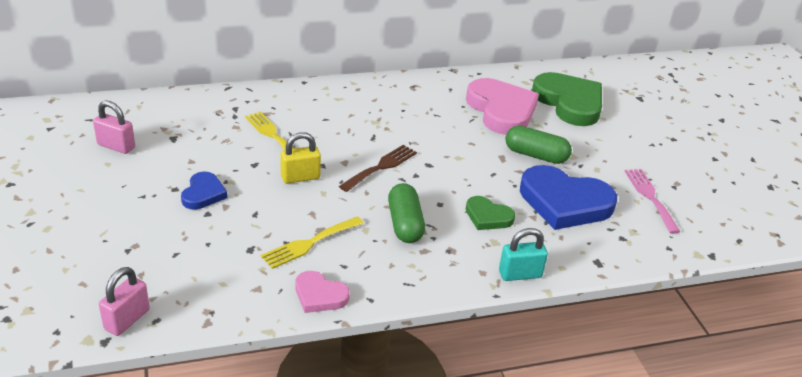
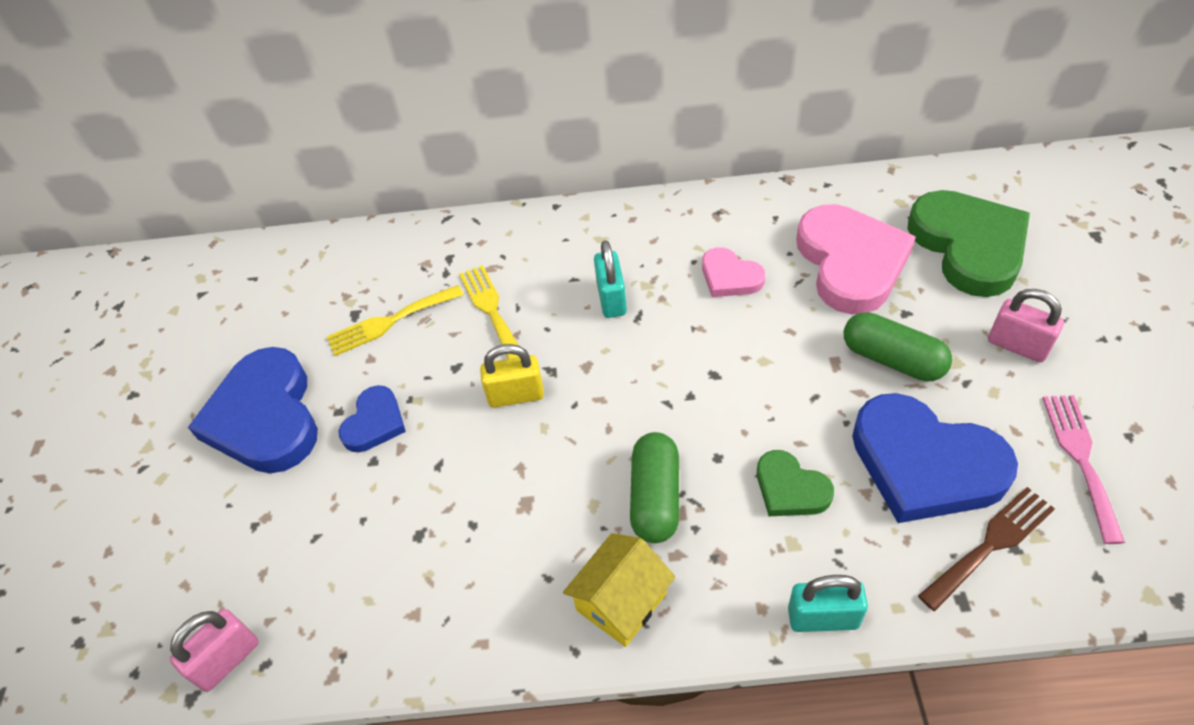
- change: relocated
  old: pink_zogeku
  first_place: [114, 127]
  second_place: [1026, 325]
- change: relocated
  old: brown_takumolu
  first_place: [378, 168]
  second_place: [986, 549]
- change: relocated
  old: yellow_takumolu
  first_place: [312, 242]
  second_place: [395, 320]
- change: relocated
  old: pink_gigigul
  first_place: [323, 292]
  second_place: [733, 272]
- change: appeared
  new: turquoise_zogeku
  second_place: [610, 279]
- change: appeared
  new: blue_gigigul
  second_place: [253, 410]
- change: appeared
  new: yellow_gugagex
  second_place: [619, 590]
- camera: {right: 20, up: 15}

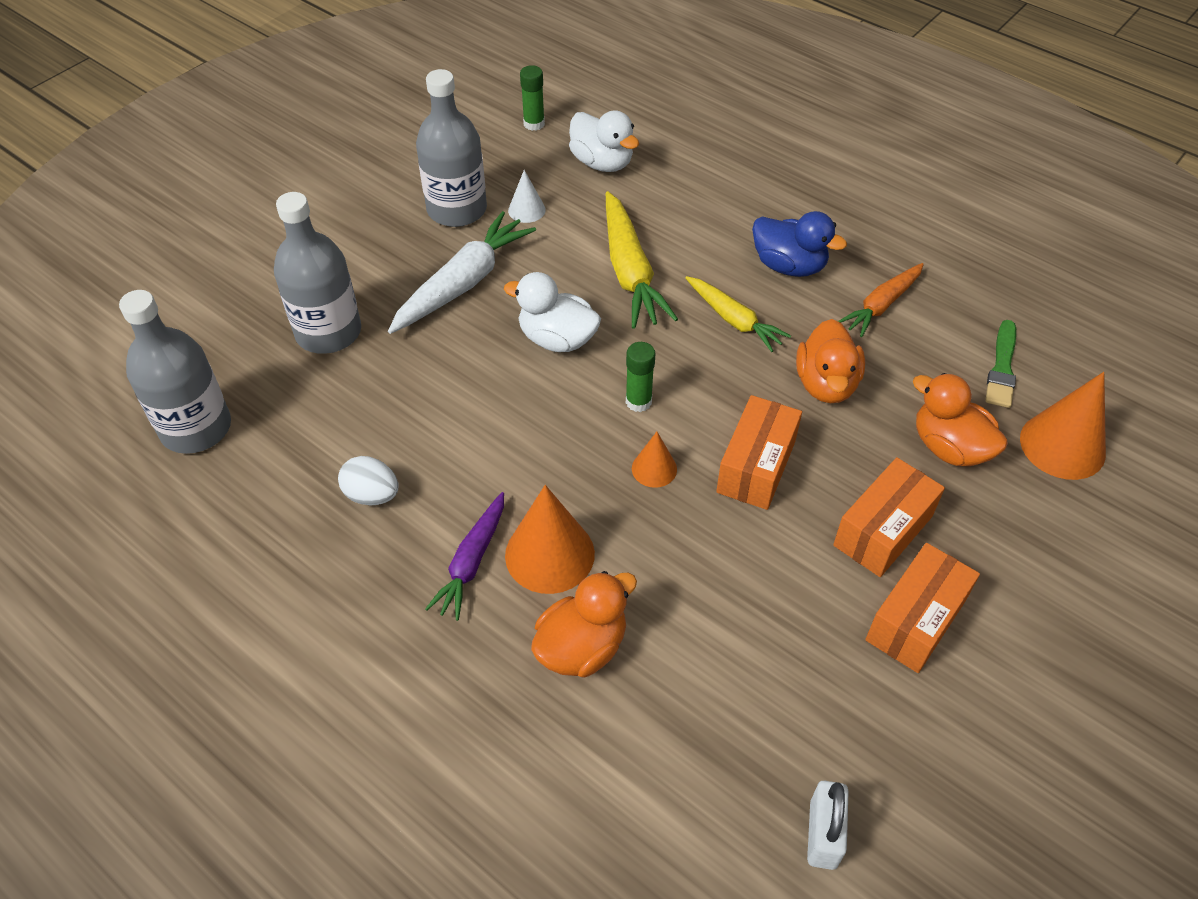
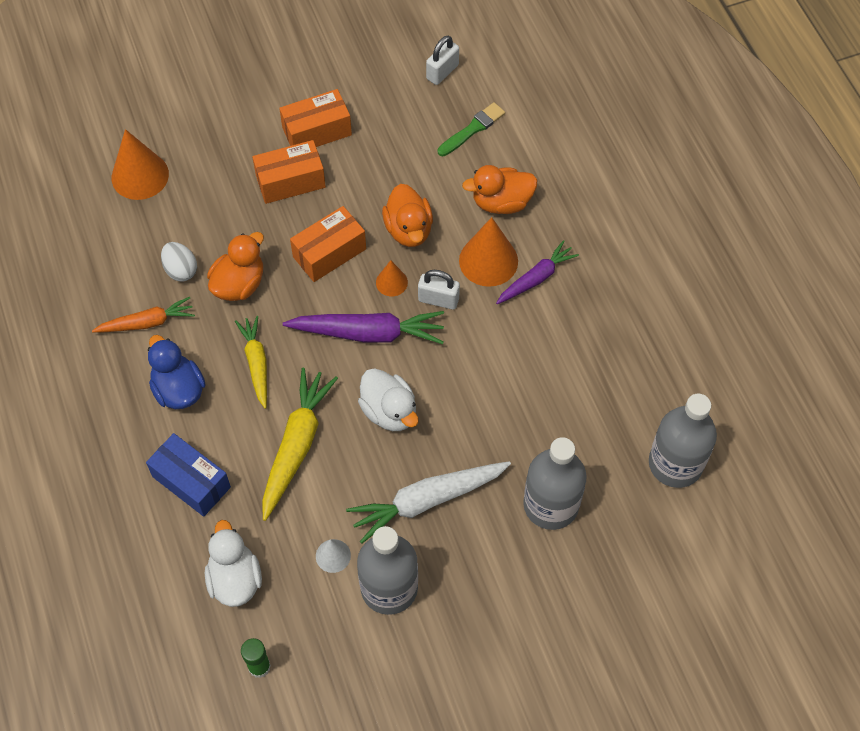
- change: relocated
  old: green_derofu
  first_place: [1000, 364]
  second_place: [471, 129]
- change: exchanged
  old: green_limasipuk
  new: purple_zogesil
  first_place: [641, 377]
  second_place: [363, 327]
- change: relocated
  old: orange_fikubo
  first_place: [960, 419]
  second_place: [407, 215]
- change: relocated
  old: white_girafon
  first_place: [368, 480]
  second_place: [179, 262]
- change: appeared
  new: white_zogeku
  second_place: [439, 290]
- change: appeared
  new: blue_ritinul
  second_place: [188, 475]
- camera: {right: -150, up: 10}

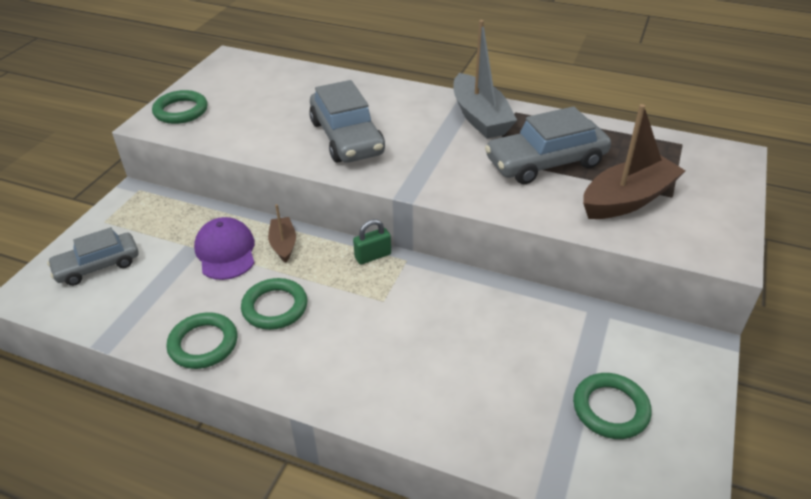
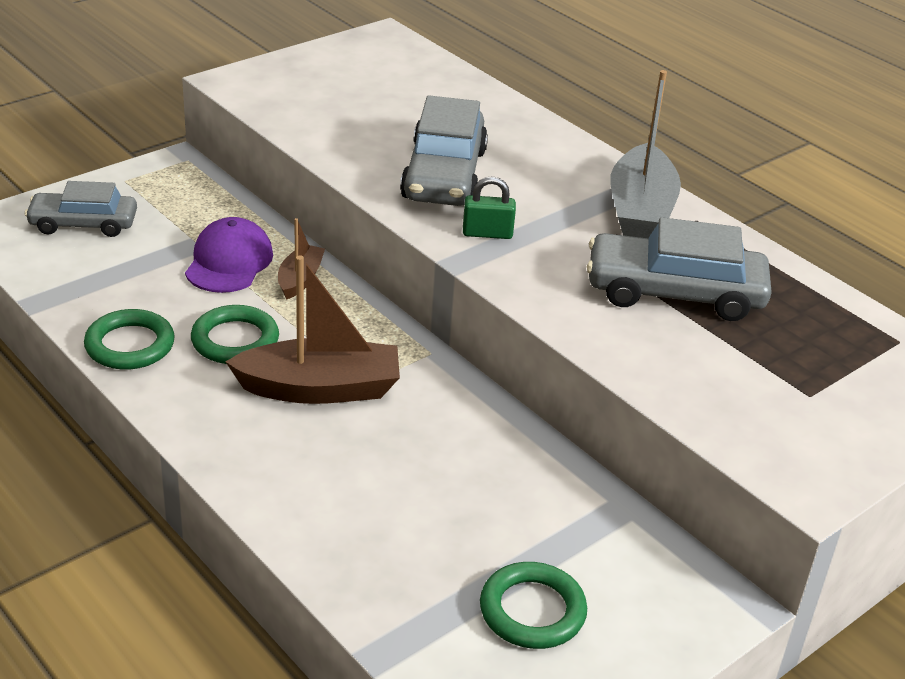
- change: missing
  old: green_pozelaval
  first_place: [180, 107]
- change: relocated
  old: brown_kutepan
  first_place: [634, 161]
  second_place: [312, 329]
- change: relocated
  old: green_zogeku
  first_place: [372, 241]
  second_place: [489, 207]
- camera: {right: 25, up: -5}

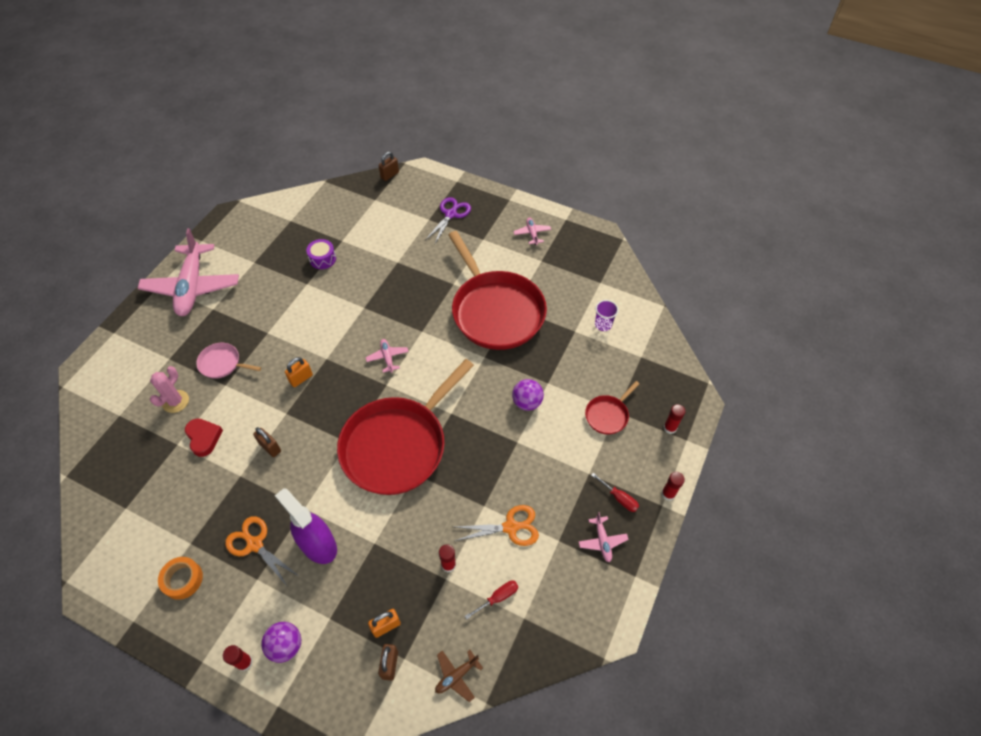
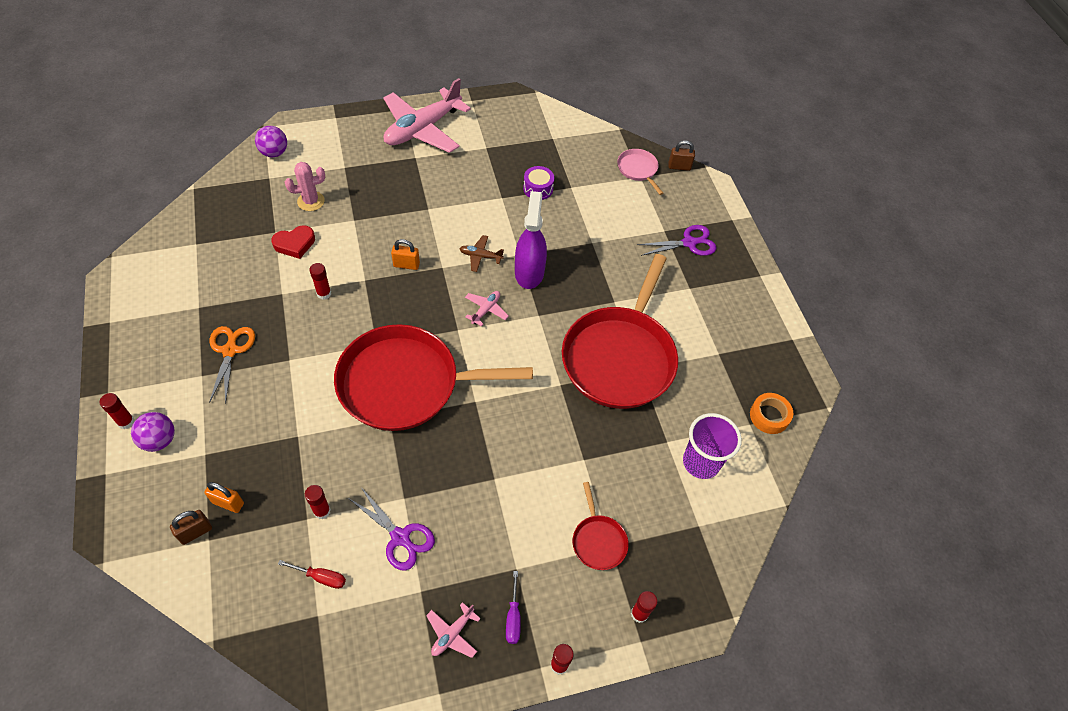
- change: missing
  old: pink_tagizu
  first_place: [532, 231]
- change: size
  old: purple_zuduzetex
  first_place: [607, 315]
  second_place: [712, 446]
  factor: 1.68
- change: relocated
  old: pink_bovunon
  first_place: [228, 361]
  second_place: [640, 172]
- change: relocated
  old: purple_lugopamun
  first_place: [528, 395]
  second_place: [271, 141]
- change: spun
  old: red_bovunon
  first_place: [612, 408]
  second_place: [601, 526]
  degrees: -105
- change: spun
  old: red_gigigul
  first_place: [204, 438]
  second_place: [293, 242]
  degrees: 45
- change: exchanged
  old: brown_zogeku
  new: red_limasipuk
  first_place: [267, 442]
  second_place: [320, 281]
- change: colour
  old: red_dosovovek
  new: purple_dosovovek
  first_place: [615, 492]
  second_place: [513, 607]
- change: relocated
  old: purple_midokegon
  first_place: [306, 526]
  second_place: [531, 240]
- change: colour
  old: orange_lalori
  new: purple_lalori
  first_place: [497, 525]
  second_place: [391, 528]
- change: relocated
  old: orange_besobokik
  first_place: [180, 578]
  second_place: [771, 413]
- change: relocated
  old: brown_tagizu
  first_place: [459, 676]
  second_place: [482, 253]
- camera: {right: 45, up: 0}

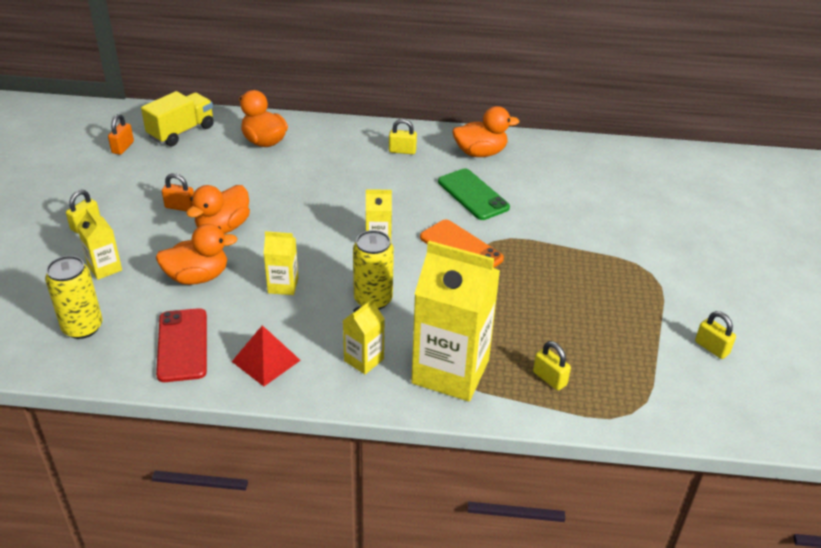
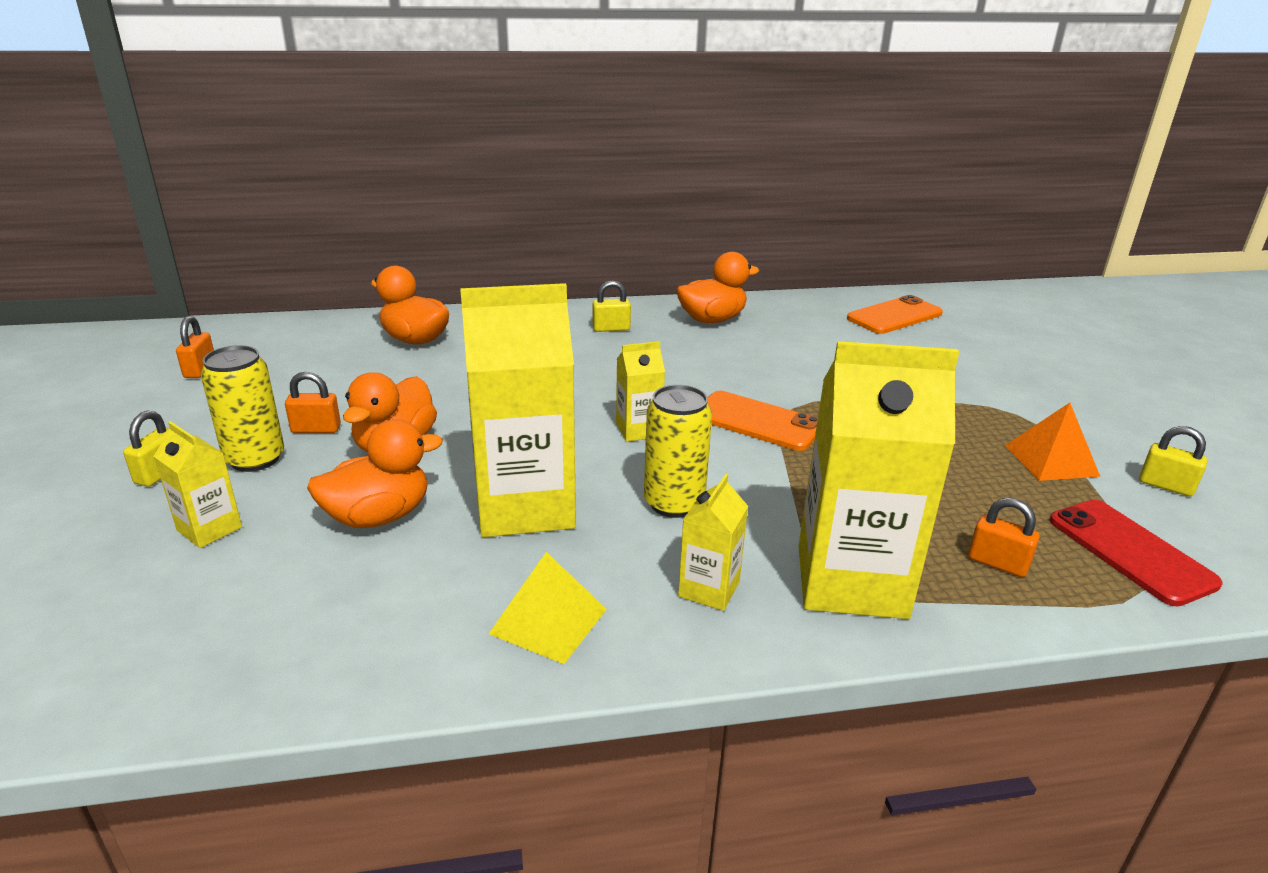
- change: missing
  old: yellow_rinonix
  first_place: [177, 118]
- change: missing
  old: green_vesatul
  first_place: [474, 194]
- change: size
  old: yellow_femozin
  first_place: [280, 263]
  second_place: [518, 410]
  factor: 2.12
- change: relocated
  old: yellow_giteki
  first_place: [73, 297]
  second_place: [242, 408]
- change: relocated
  old: red_vesatul
  first_place: [181, 345]
  second_place: [1136, 553]
- change: colour
  old: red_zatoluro
  new: yellow_zatoluro
  first_place: [266, 356]
  second_place: [548, 608]
- change: colour
  old: yellow_zogeku
  new: orange_zogeku
  first_place: [552, 366]
  second_place: [1004, 537]
- change: appeared
  new: orange_vesatul
  second_place: [895, 314]
- change: appeared
  new: orange_zatoluro
  second_place: [1052, 442]
- camera: {right: -15, up: -10}

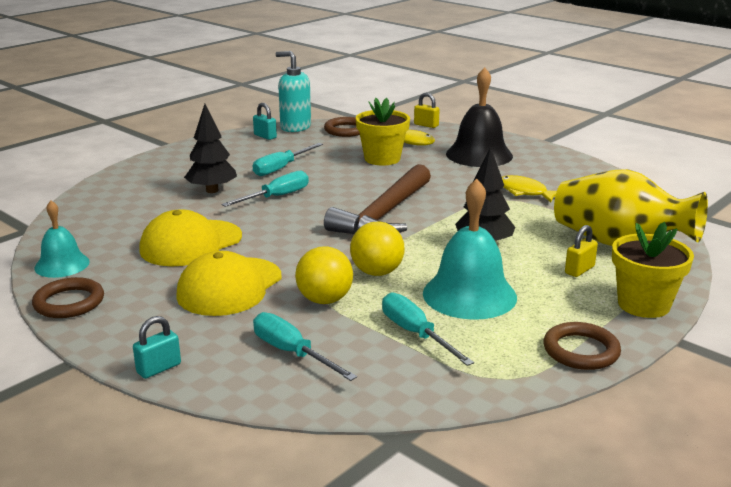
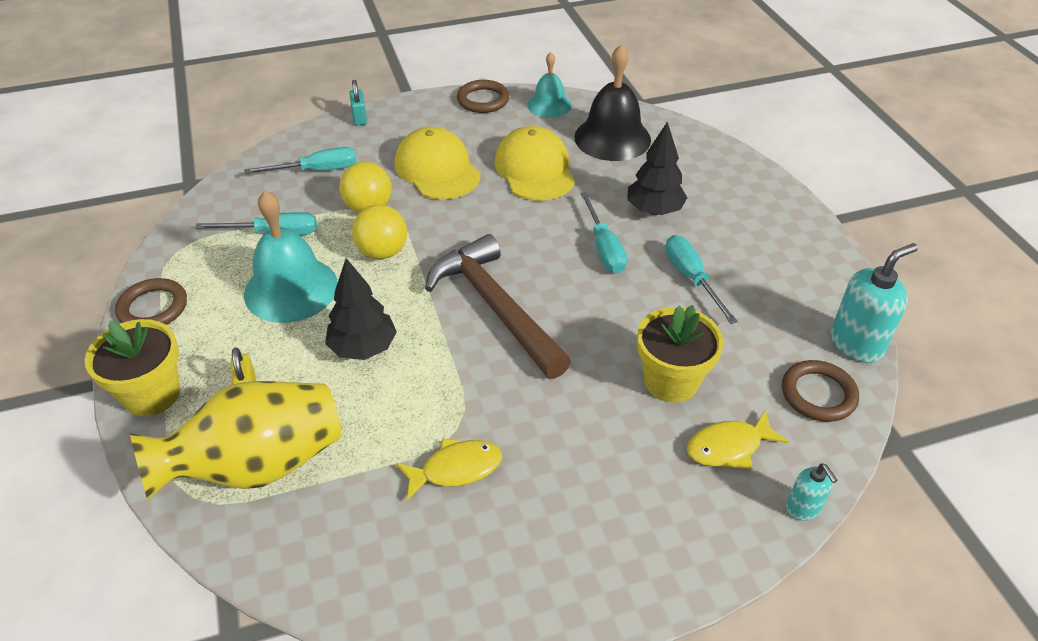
- change: relocated
  old: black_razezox
  first_place: [479, 117]
  second_place: [612, 102]
- change: exchanged
  old: yellow_zogeku
  new: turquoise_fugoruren
  first_place: [427, 110]
  second_place: [812, 492]
- change: missing
  old: turquoise_zogeku
  first_place: [265, 121]
- camera: {right: 120, up: 20}

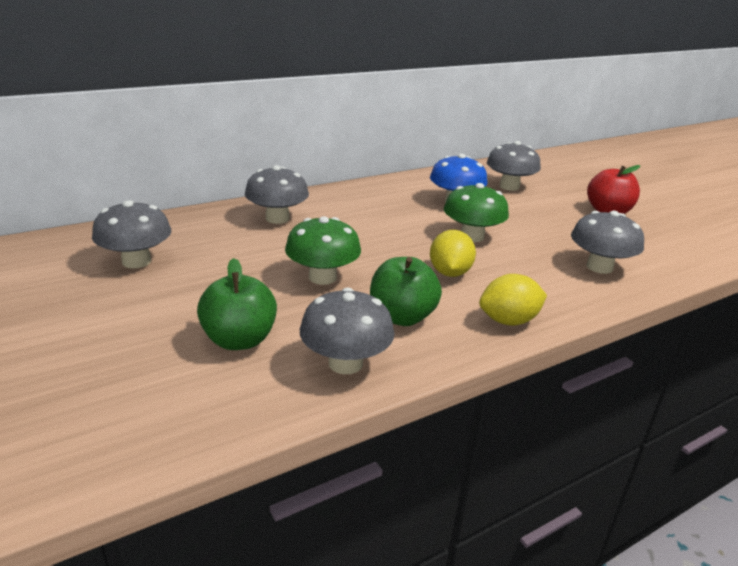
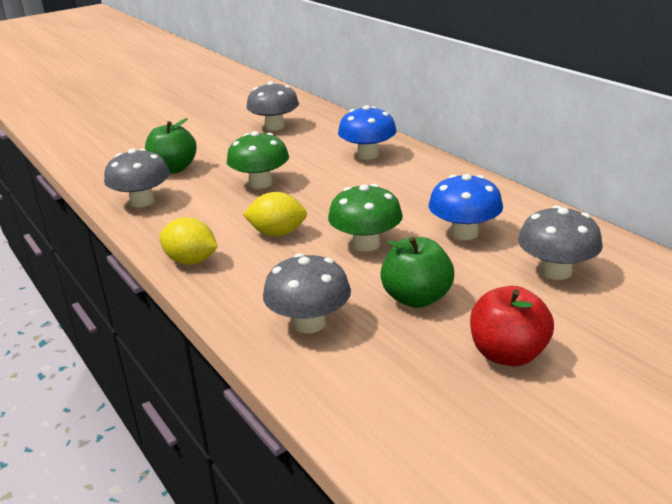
- change: colour
  old: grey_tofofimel
  new: blue_tofofimel
  first_place: [277, 194]
  second_place: [367, 132]
- change: relocated
  old: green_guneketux
  first_place: [406, 291]
  second_place: [417, 272]
- change: spun
  old: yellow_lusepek
  first_place: [513, 300]
  second_place: [188, 241]
  degrees: -45
- camera: {right: 90, up: 0}

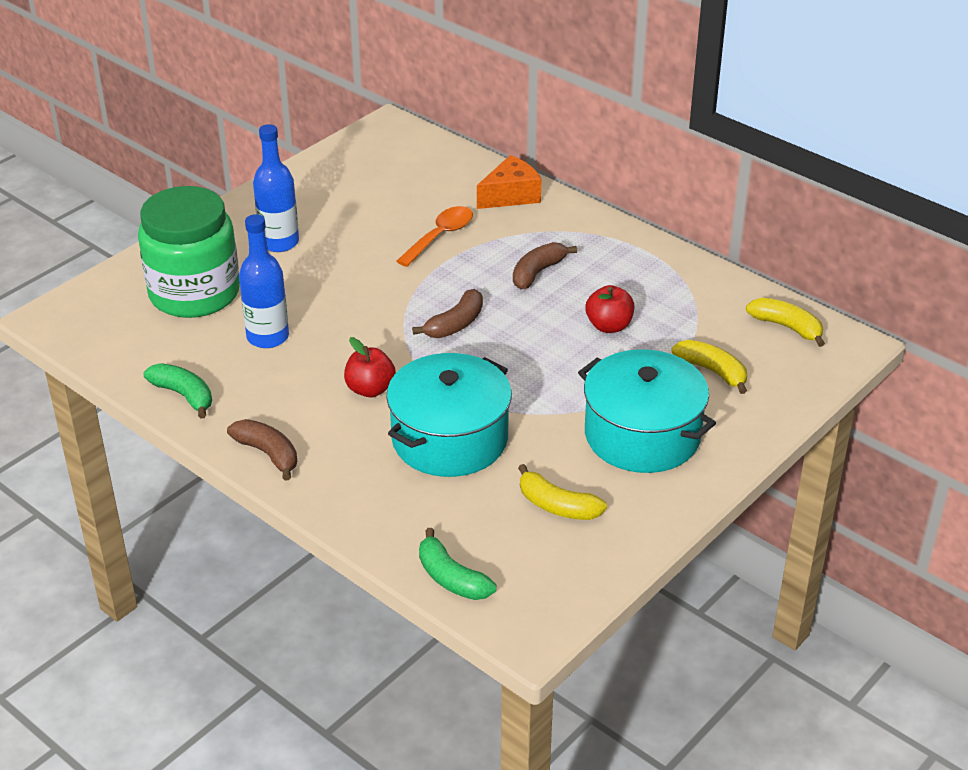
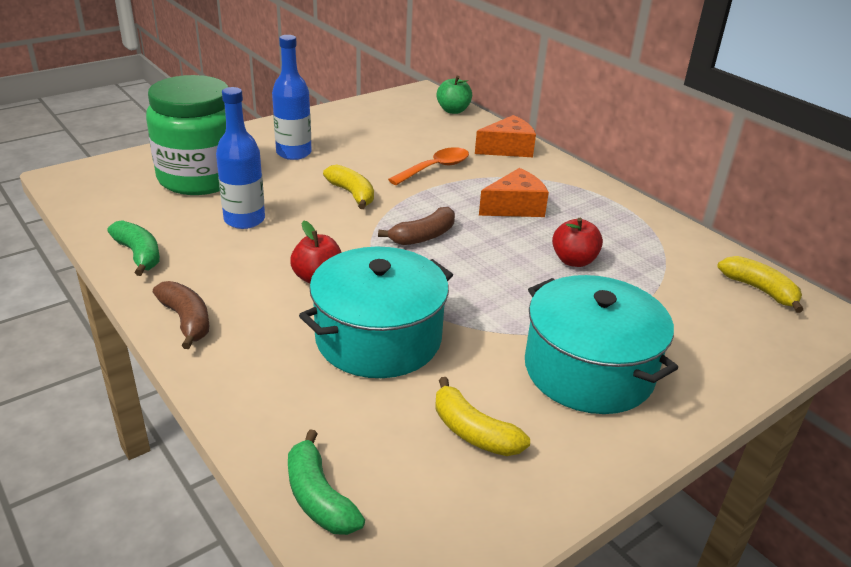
- change: exchanged
  old: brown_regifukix
  new: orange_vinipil
  first_place: [545, 265]
  second_place: [514, 192]
- change: relocated
  old: yellow_regifukix
  first_place: [709, 367]
  second_place: [348, 187]
- change: appeared
  new: green_guneketux
  second_place: [454, 95]
- camera: {right: 10, up: -5}

